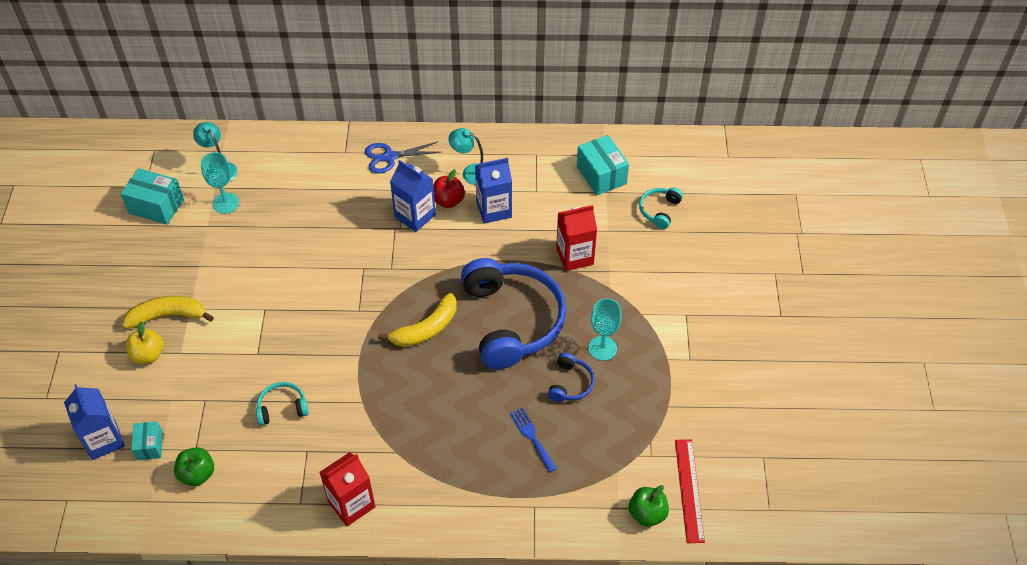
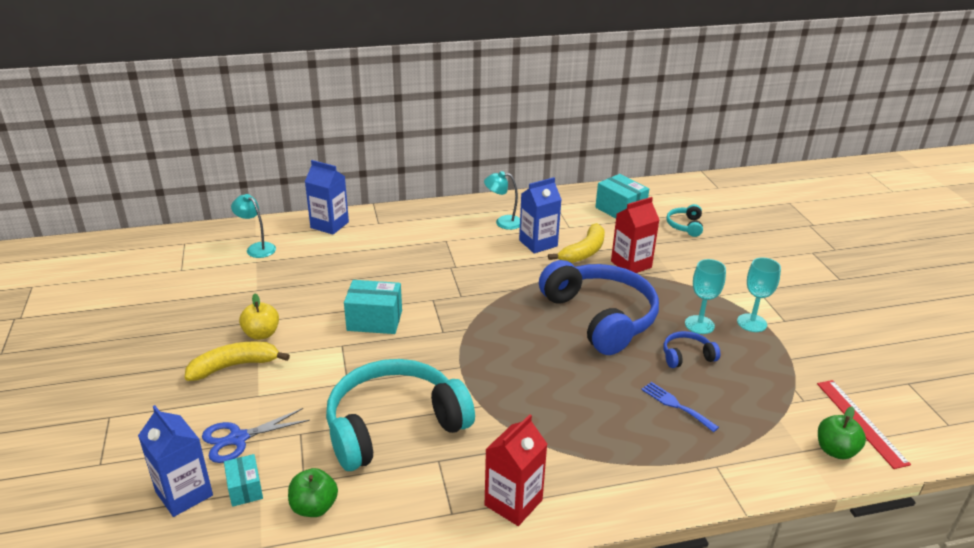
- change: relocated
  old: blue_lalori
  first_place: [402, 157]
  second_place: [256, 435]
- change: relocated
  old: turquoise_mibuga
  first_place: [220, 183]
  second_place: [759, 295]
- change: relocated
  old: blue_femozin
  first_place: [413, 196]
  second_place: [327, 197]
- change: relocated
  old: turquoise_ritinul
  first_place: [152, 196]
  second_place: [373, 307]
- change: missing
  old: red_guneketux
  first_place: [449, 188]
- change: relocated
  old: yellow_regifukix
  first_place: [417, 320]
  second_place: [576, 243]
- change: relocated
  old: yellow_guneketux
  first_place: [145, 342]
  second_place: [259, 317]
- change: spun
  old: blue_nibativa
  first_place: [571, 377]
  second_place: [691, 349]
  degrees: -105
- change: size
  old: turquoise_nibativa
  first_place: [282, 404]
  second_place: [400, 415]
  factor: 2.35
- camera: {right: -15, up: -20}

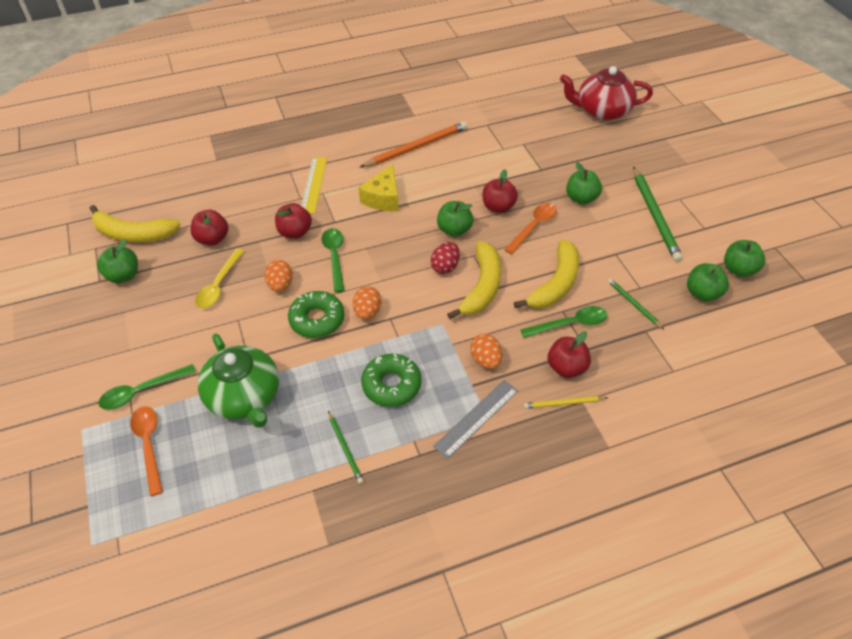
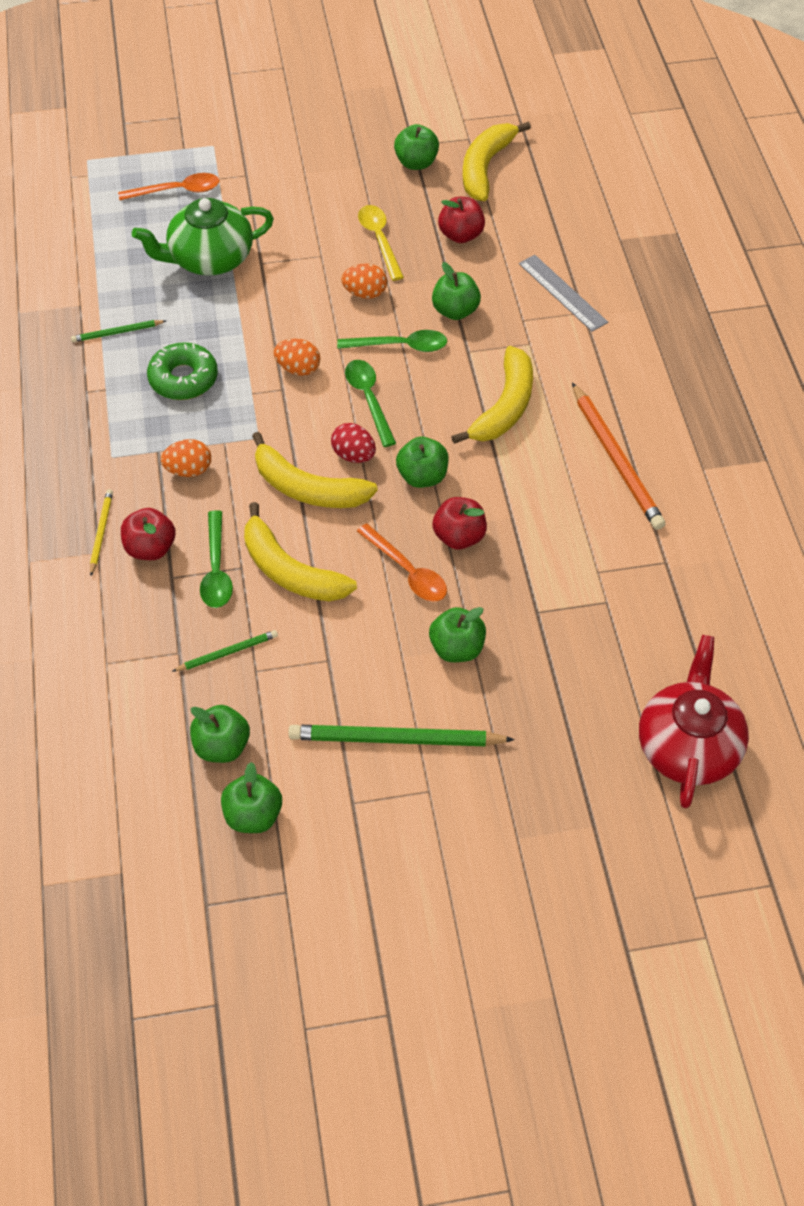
- change: missing
  old: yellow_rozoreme
  first_place: [314, 185]
- change: exchanged
  old: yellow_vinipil
  new: yellow_regifukix
  first_place: [379, 187]
  second_place: [492, 395]
- change: colour
  old: red_guneketux
  new: green_guneketux
  first_place: [293, 221]
  second_place: [456, 291]
- change: spun
  old: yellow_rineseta
  first_place: [219, 278]
  second_place: [381, 243]
  degrees: 45
- change: missing
  old: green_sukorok
  first_place: [316, 314]
- change: relocated
  old: green_rineseta
  first_place: [147, 387]
  second_place: [370, 403]
- change: relocated
  old: grey_rozoreme
  first_place: [475, 419]
  second_place: [563, 293]
- camera: {right: 100, up: 5}

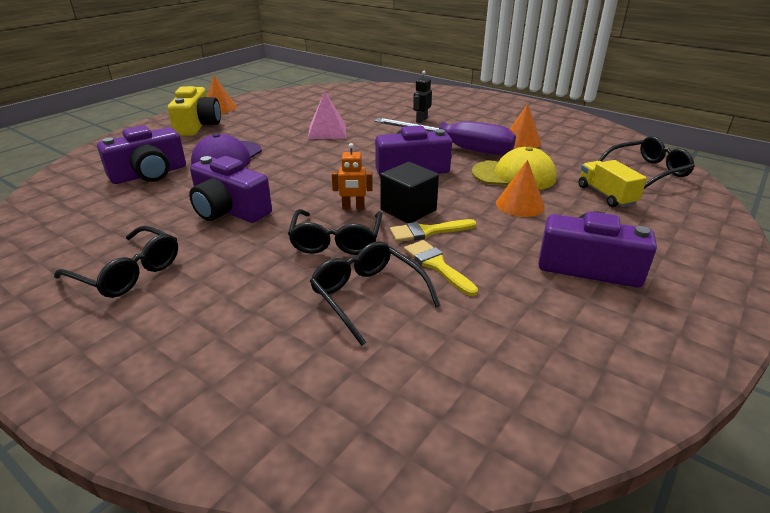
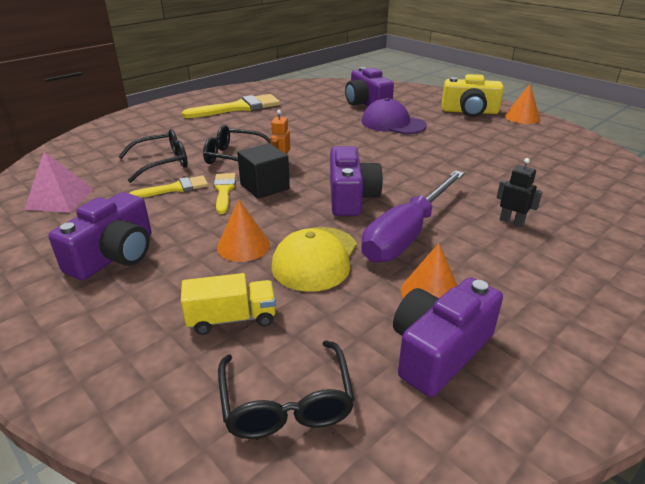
- change: relocated
  old: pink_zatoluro
  first_place: [327, 115]
  second_place: [59, 182]
- change: relocated
  old: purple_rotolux
  first_place: [230, 189]
  second_place: [448, 337]
- change: exchanged
  old: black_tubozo
  new: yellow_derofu
  first_place: [116, 262]
  second_place: [231, 106]
- camera: {right: 100, up: 0}

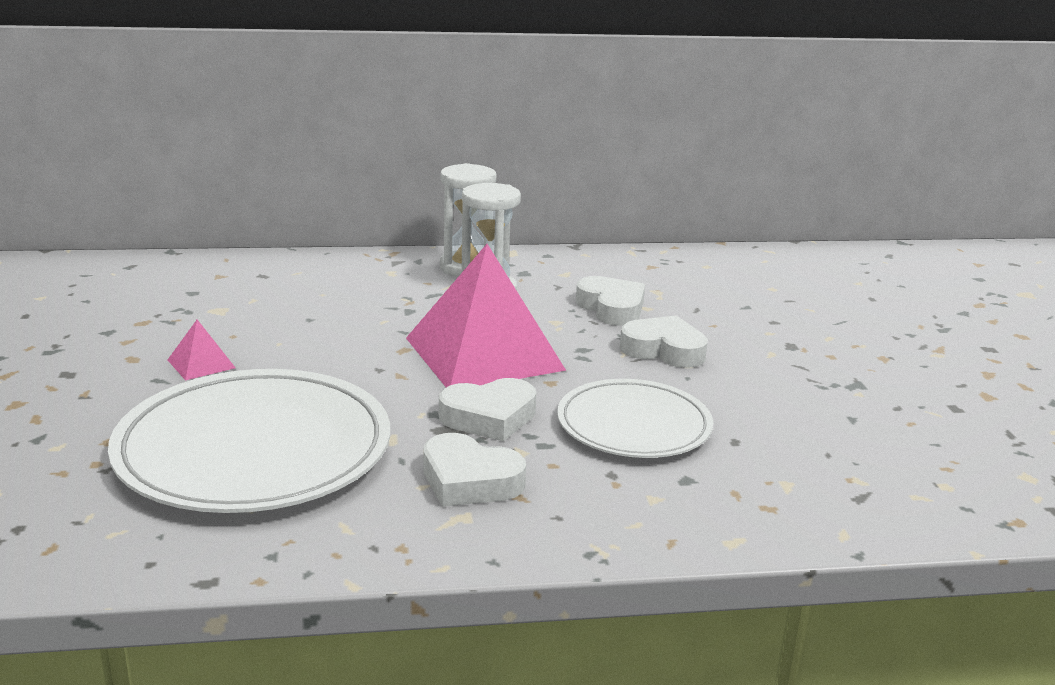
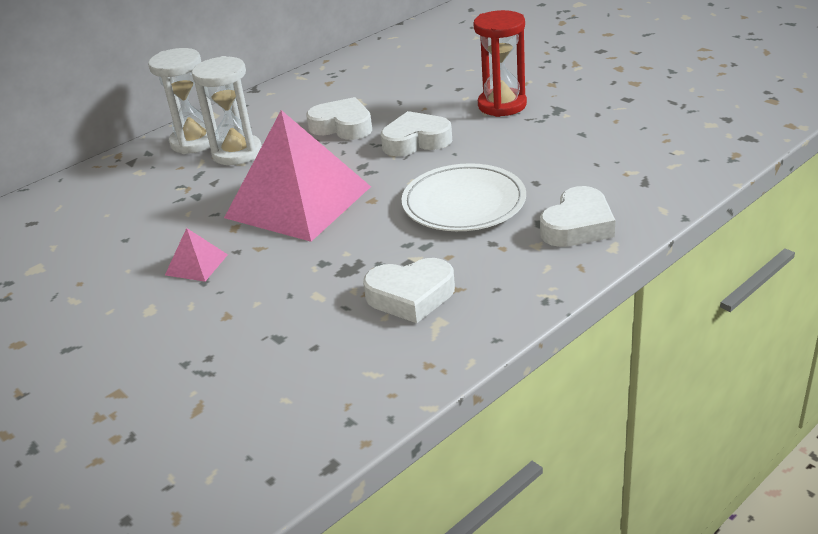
- change: relocated
  old: pink_zatoluro
  first_place: [202, 350]
  second_place: [196, 255]
- change: missing
  old: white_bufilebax
  first_place: [249, 441]
- change: relocated
  old: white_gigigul
  first_place: [487, 409]
  second_place: [577, 216]
- change: appeared
  new: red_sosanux
  second_place: [500, 63]
- camera: {right: -30, up: 10}

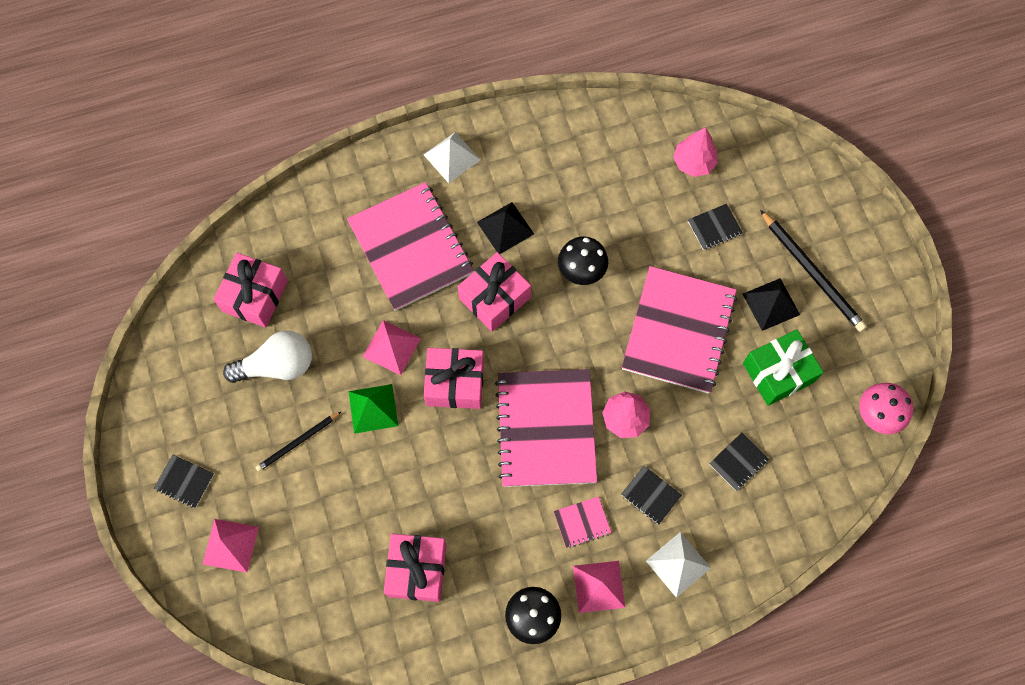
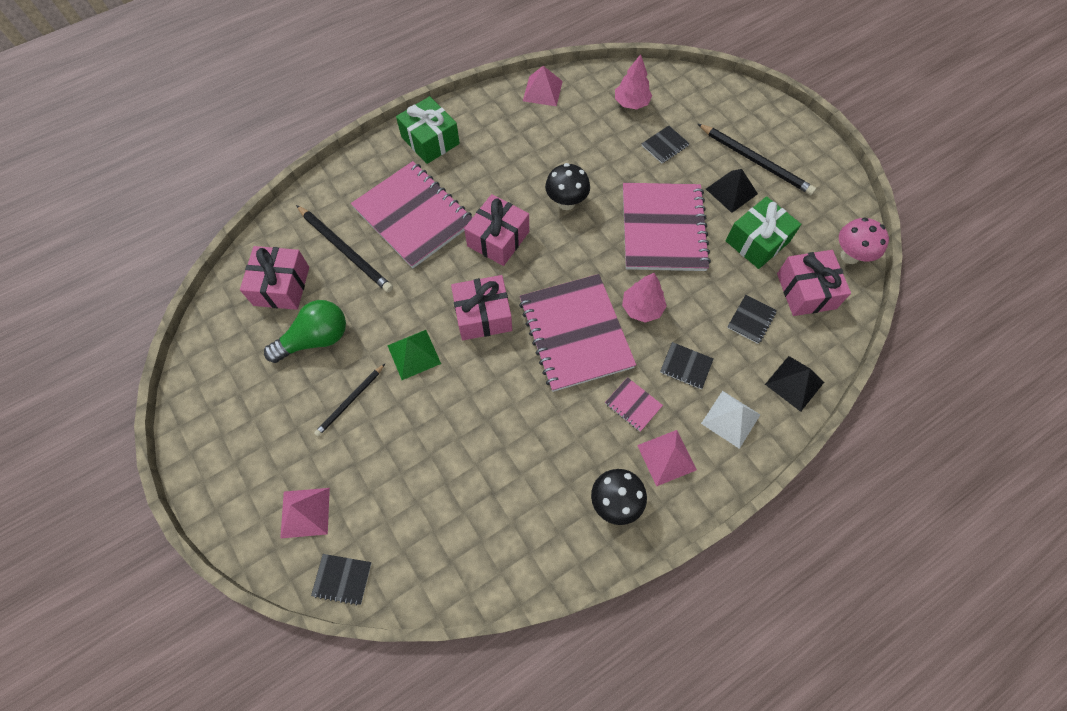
- change: exchanged
  old: white_zatoluro
  new: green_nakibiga
  first_place: [452, 157]
  second_place: [428, 130]
- change: relocated
  old: black_zatoluro
  first_place: [505, 228]
  second_place: [794, 384]
- change: relocated
  old: pink_zatoluro
  first_place: [392, 347]
  second_place: [543, 86]
- change: colour
  old: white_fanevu
  new: green_fanevu
  first_place: [267, 357]
  second_place: [305, 331]
- change: relocated
  old: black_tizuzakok
  first_place: [184, 481]
  second_place: [341, 580]
- change: spun
  old: pink_tizuzakok
  first_place: [583, 522]
  second_place: [634, 404]
  degrees: 75
- change: relocated
  old: pink_nakibiga
  first_place: [415, 568]
  second_place: [814, 283]
- change: appeared
  new: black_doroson
  second_place: [344, 248]
- camera: {right: -15, up: -5}

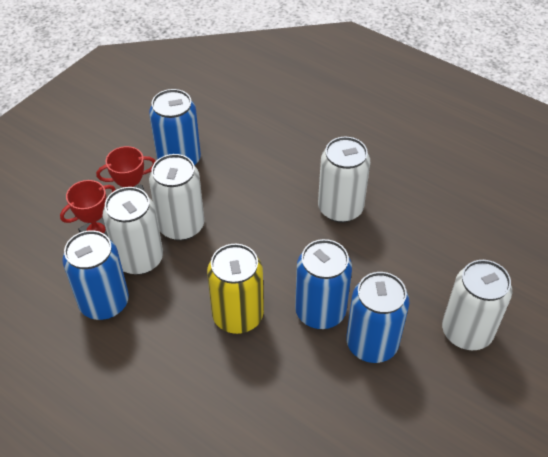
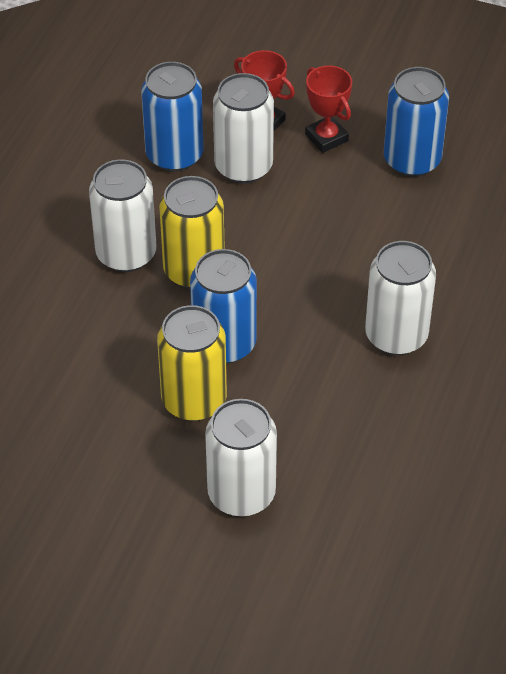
- change: relocated
  old: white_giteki
  first_place: [176, 197]
  second_place: [122, 216]
- change: colour
  old: blue_giteki
  new: yellow_giteki
  first_place: [377, 317]
  second_place: [192, 363]
- camera: {right: 75, up: 0}

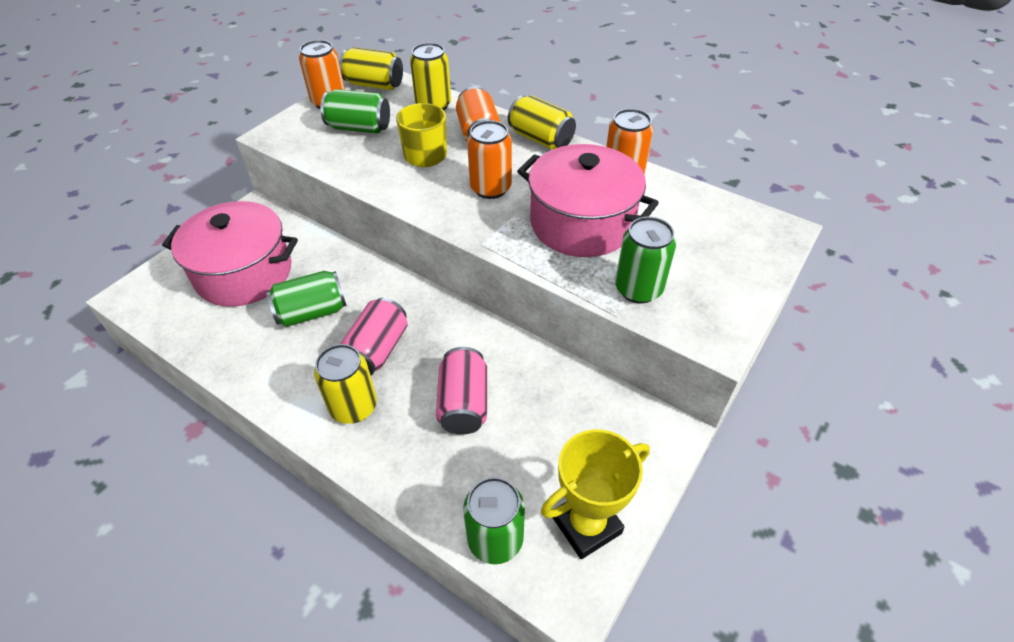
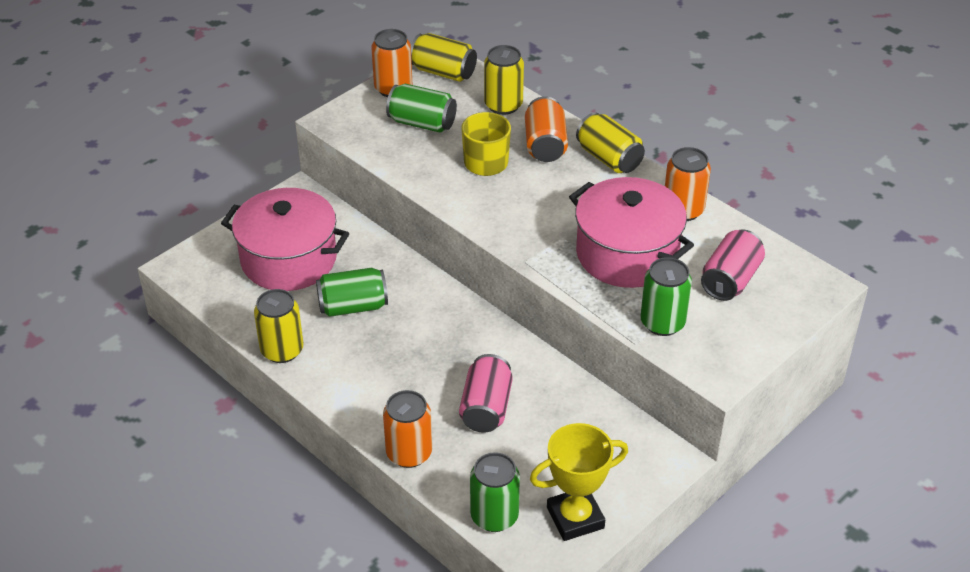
- change: relocated
  old: orange_giteki
  first_place: [489, 159]
  second_place: [407, 429]
- change: relocated
  old: pink_giteki
  first_place: [374, 336]
  second_place: [733, 265]
- change: relocated
  old: yellow_giteki
  first_place: [345, 384]
  second_place: [278, 326]
- camera: {right: 10, up: -5}

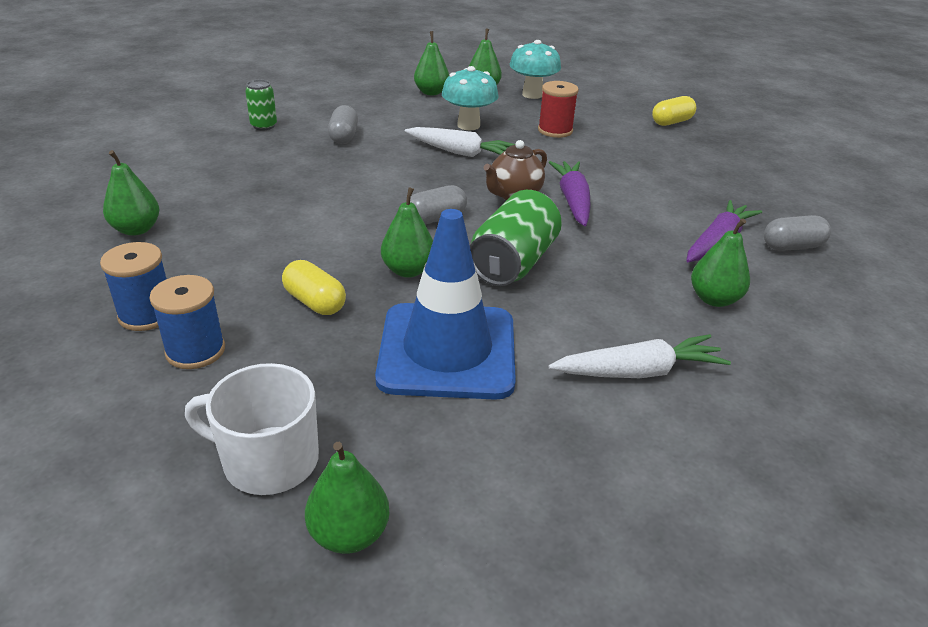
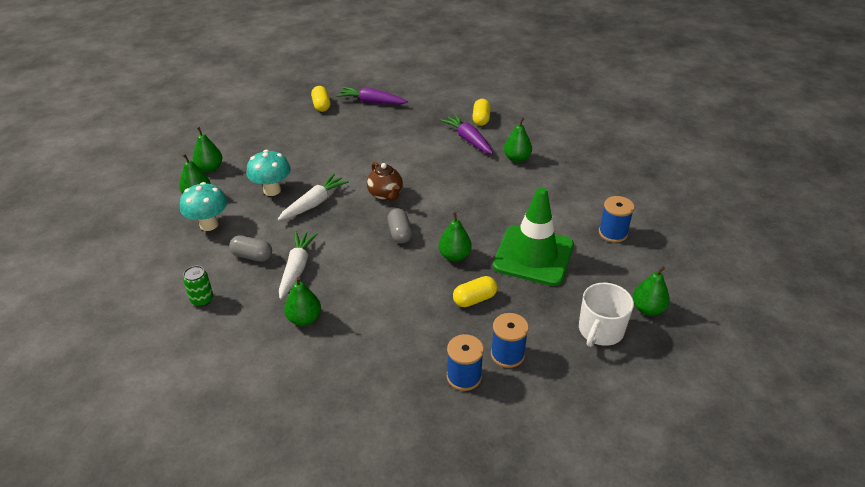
- change: relocated
  old: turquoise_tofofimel
  first_place: [535, 69]
  second_place: [203, 206]
- change: missing
  old: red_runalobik
  first_place: [558, 109]
- change: relocated
  old: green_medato
  first_place: [131, 193]
  second_place: [302, 301]
- change: relocated
  old: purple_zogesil
  first_place: [569, 193]
  second_place: [372, 95]
- change: missing
  old: green_giteki
  first_place: [516, 238]
- change: colour
  old: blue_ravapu
  new: green_ravapu
  first_place: [445, 304]
  second_place: [533, 236]
- change: colour
  old: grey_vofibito
  new: yellow_vofibito
  first_place: [797, 233]
  second_place: [481, 112]
- change: relocated
  old: white_zogesil
  first_place: [639, 356]
  second_place: [298, 265]
- change: appeared
  new: blue_runalobik
  second_place: [616, 219]
- camera: {right: -70, up: 5}

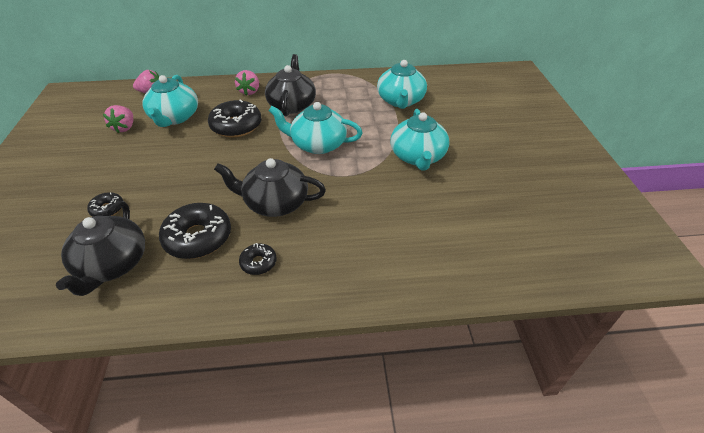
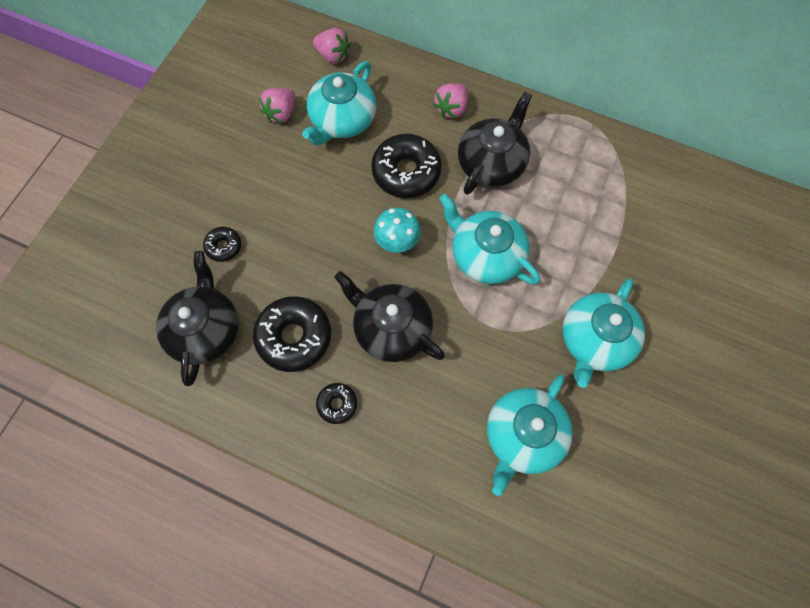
- change: relocated
  old: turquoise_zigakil
  first_place: [402, 84]
  second_place: [530, 435]
- change: spun
  old: black_zigakil
  first_place: [100, 248]
  second_place: [197, 318]
  degrees: 150
- change: appeared
  new: turquoise_tofofimel
  second_place: [397, 230]
- camera: {right: 30, up: 25}

